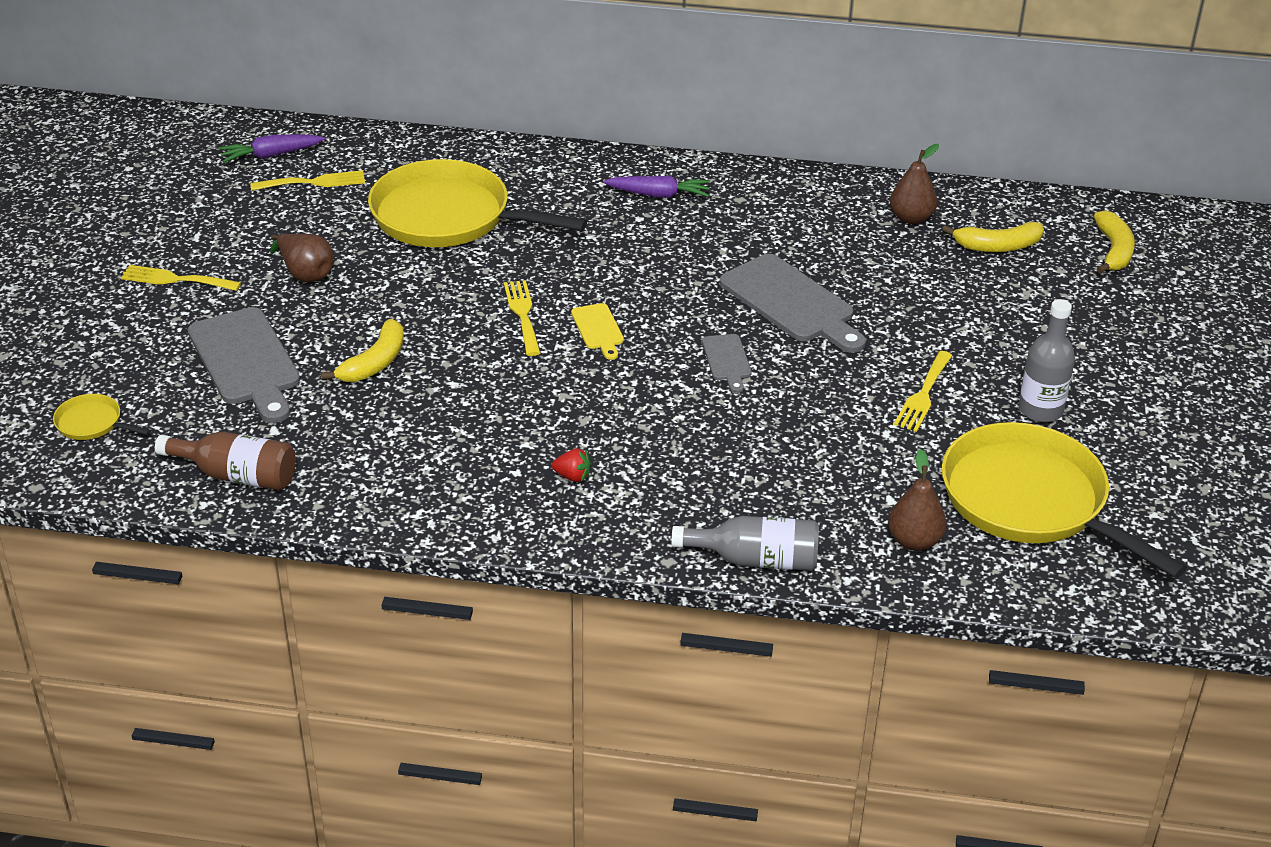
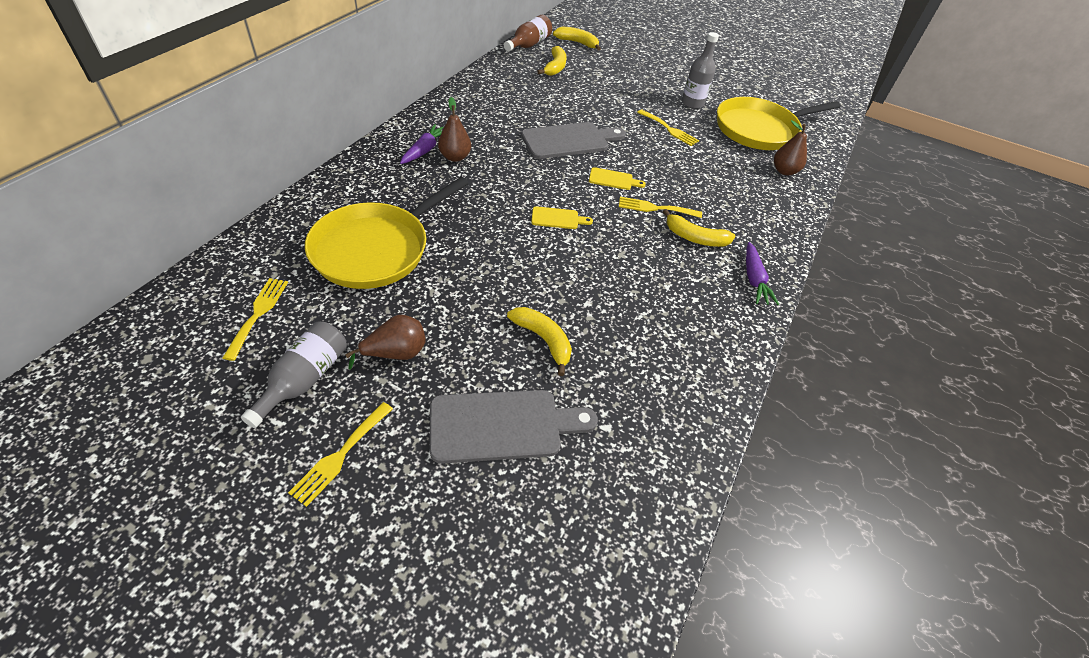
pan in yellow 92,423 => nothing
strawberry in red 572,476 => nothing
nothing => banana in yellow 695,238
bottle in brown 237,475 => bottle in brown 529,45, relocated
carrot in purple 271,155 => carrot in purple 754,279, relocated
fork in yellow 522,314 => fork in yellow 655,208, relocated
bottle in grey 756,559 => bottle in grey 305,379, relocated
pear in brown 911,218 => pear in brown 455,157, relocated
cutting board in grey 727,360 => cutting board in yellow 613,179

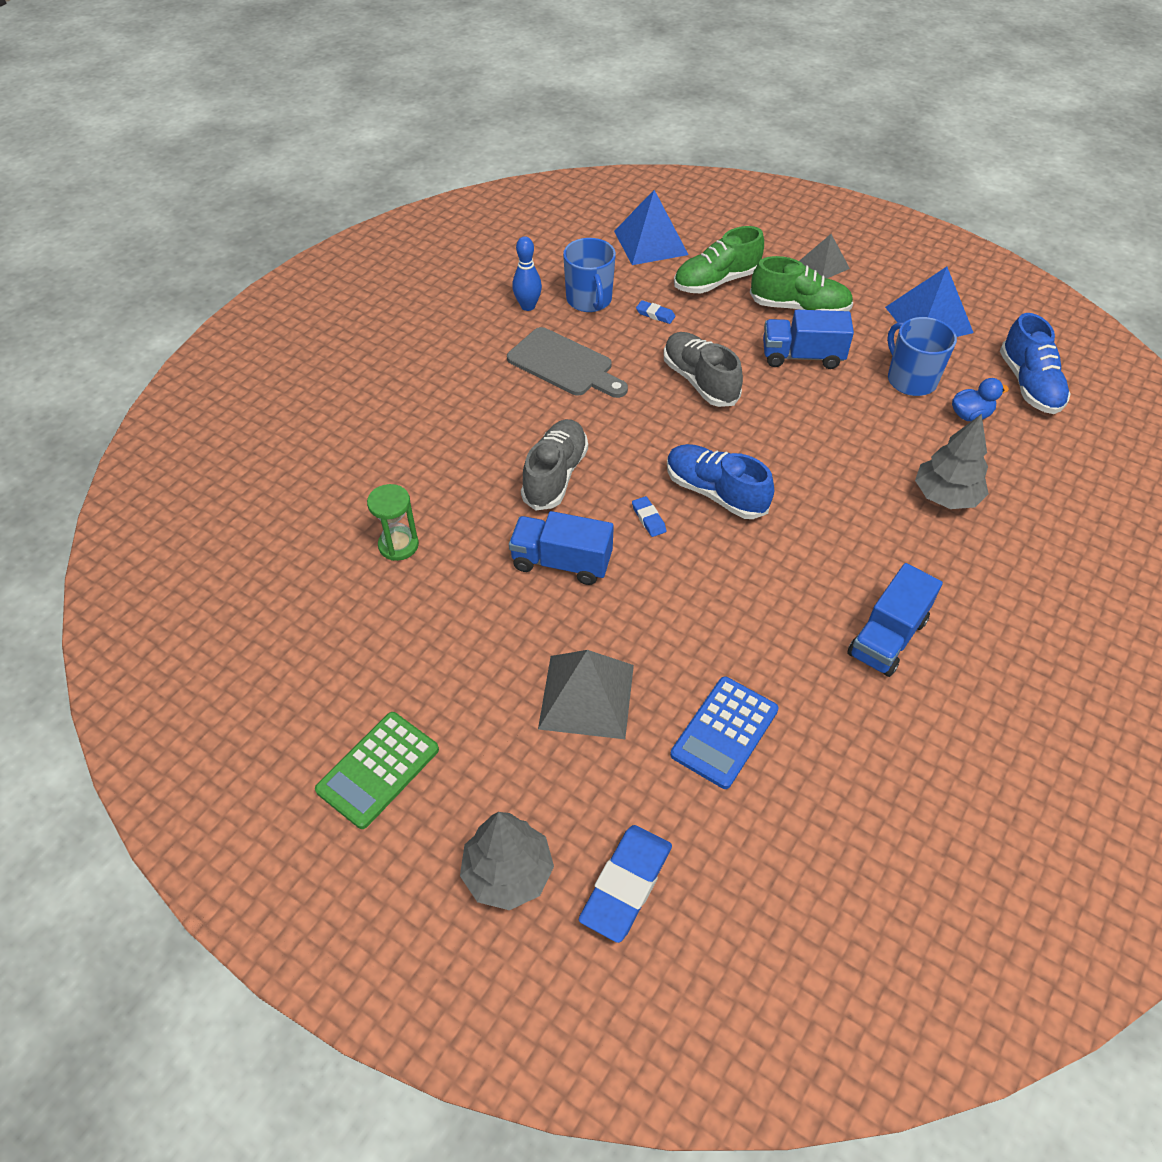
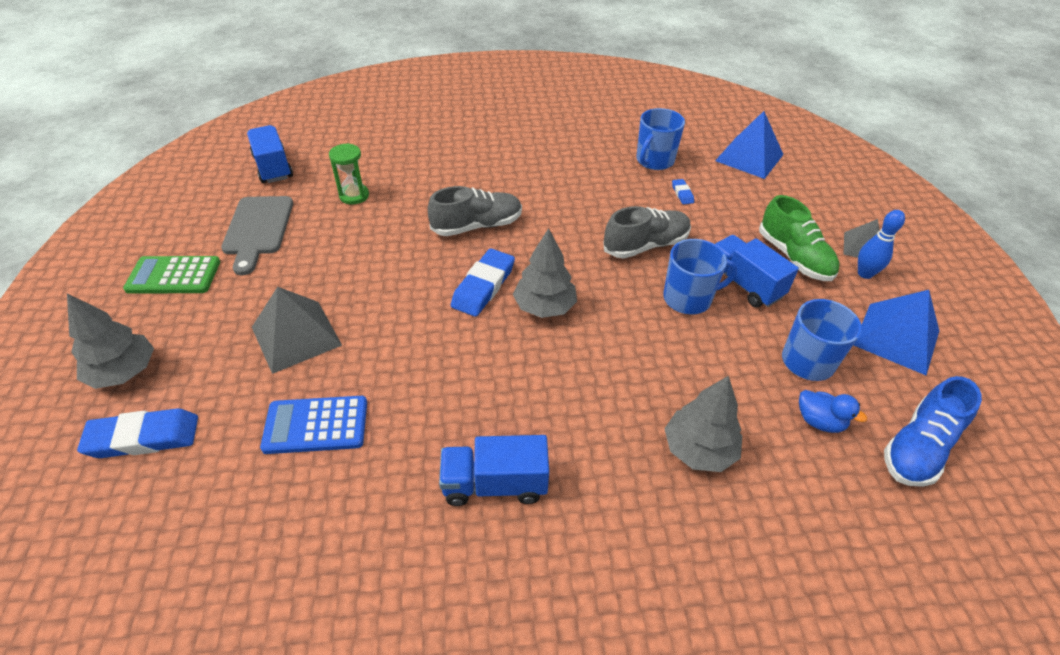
shoe in green 716,281 => nothing
nothing => mug in blue 688,298
cutting board in grey 564,364 => cutting board in grey 258,229, relocated
truck in blue 561,562 => truck in blue 273,167, relocated
bowling pin in blue 528,306 => bowling pin in blue 865,274, relocated
shoe in blue 715,493 => tree in grey 544,307
shoe in grey 700,381 => shoe in grey 645,245, 45 degrees clockwise
eraser in blue 648,519 => eraser in blue 483,286, x2.08

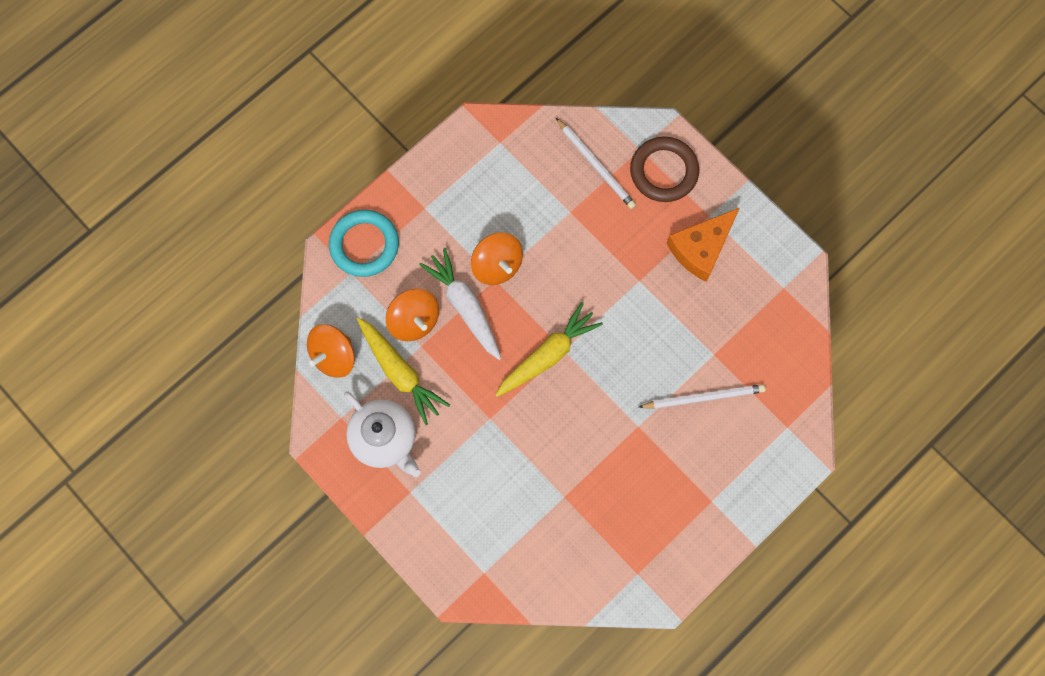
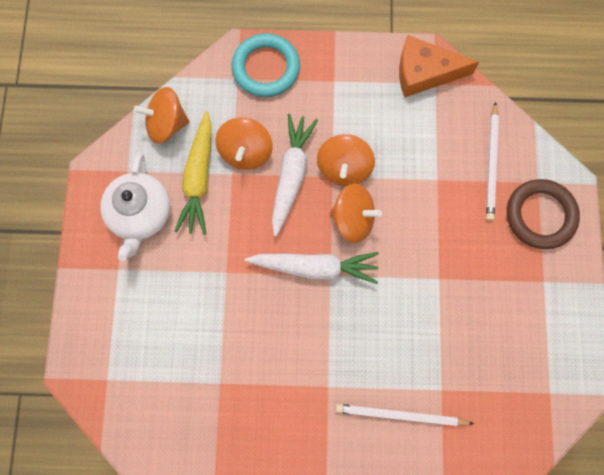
nothing => spinning top in orange 353,219
cheese in orange 701,248 => cheese in orange 425,73, relocated
carrot in yellow 547,355 => carrot in white 314,267
pencil in white 704,397 => pencil in white 400,415, 150 degrees clockwise

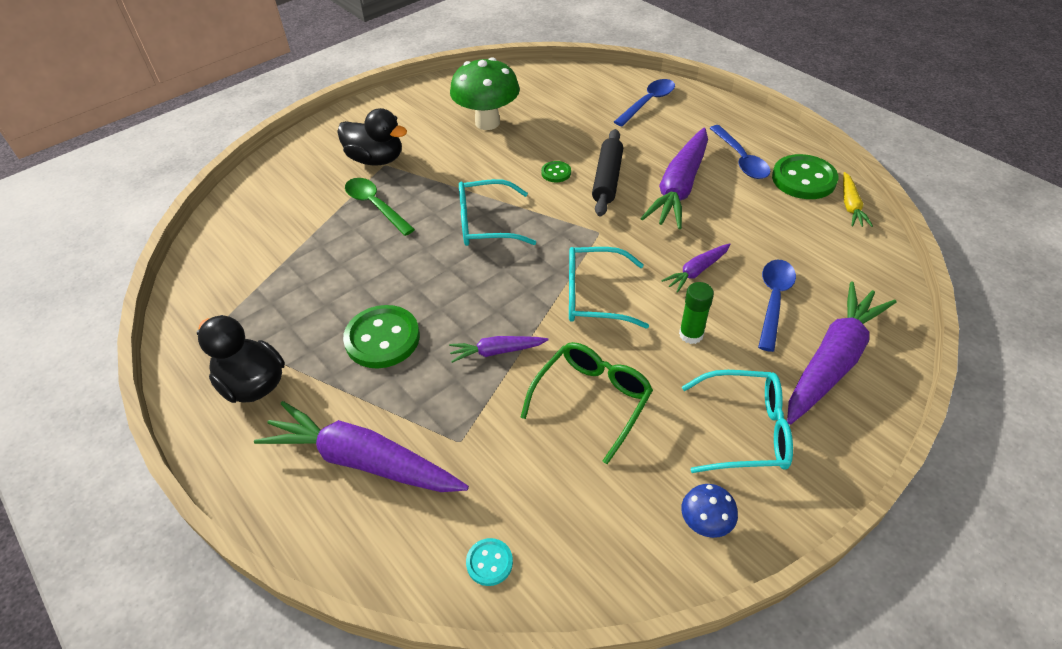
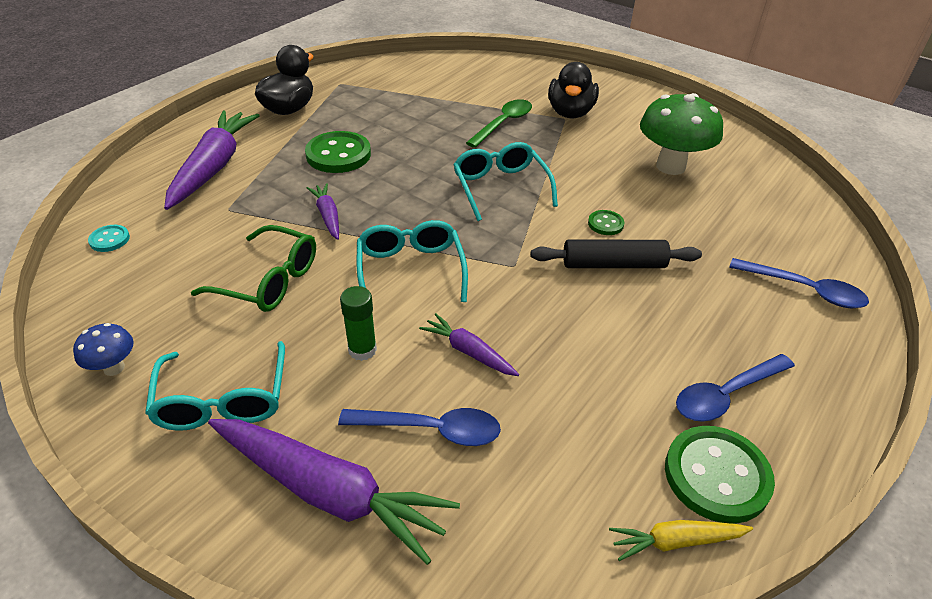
carrot in purple 679,187 => nothing

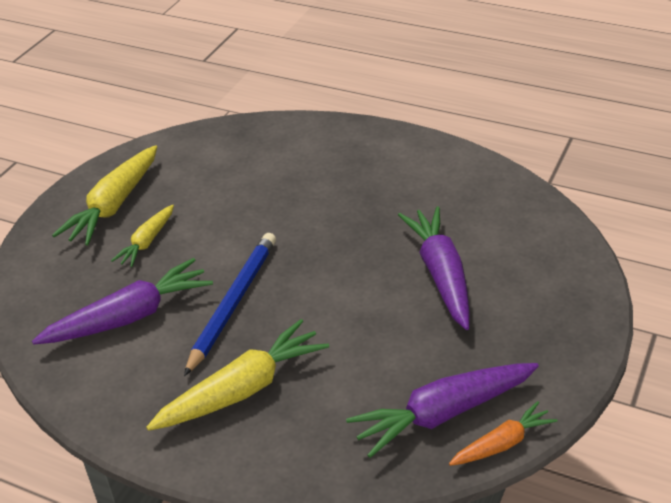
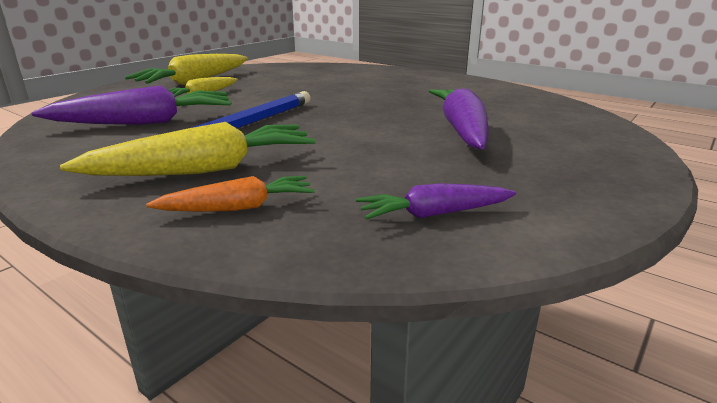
carrot in orange 502,443 => carrot in orange 238,208, relocated
carrot in purple 443,414 => carrot in purple 434,214, x0.58

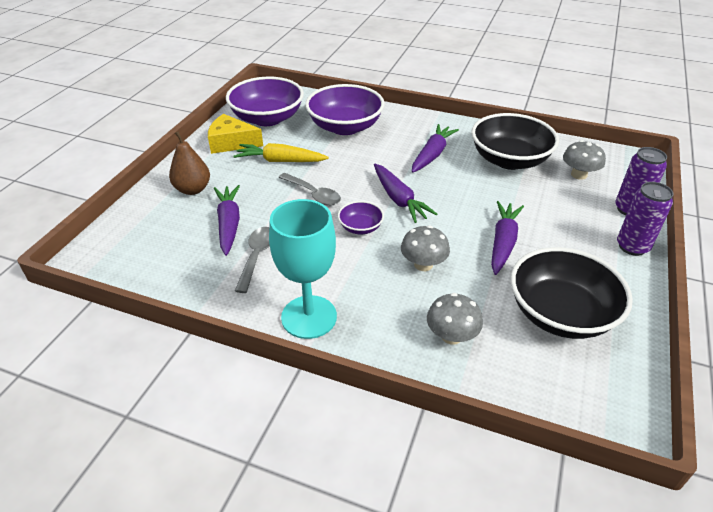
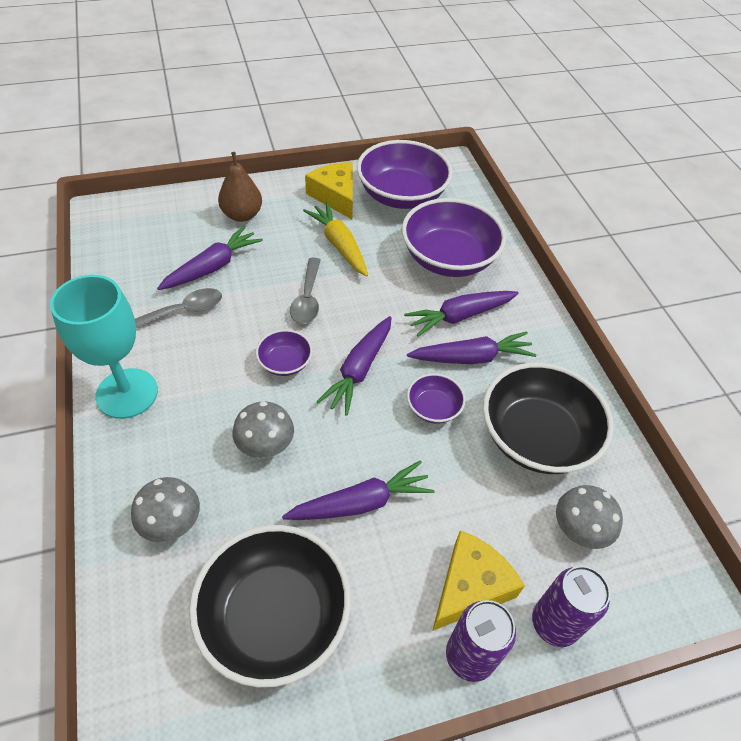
nothing => carrot in purple 459,316
nothing => bowl in purple 433,408
nothing => cheese in yellow 470,587

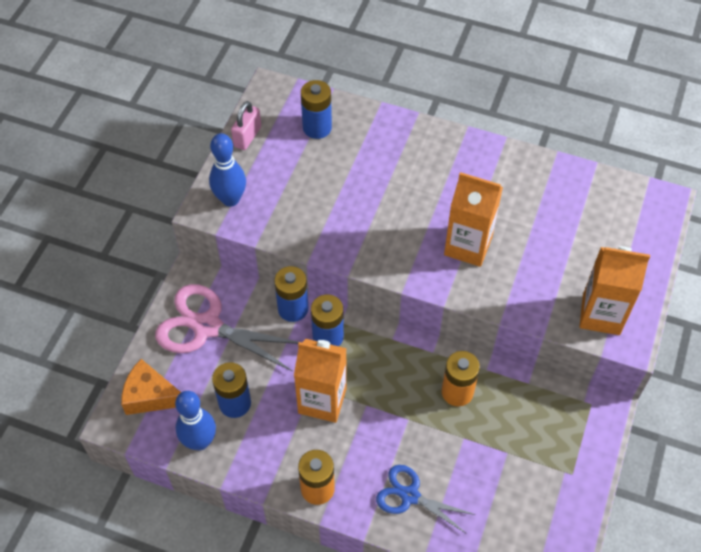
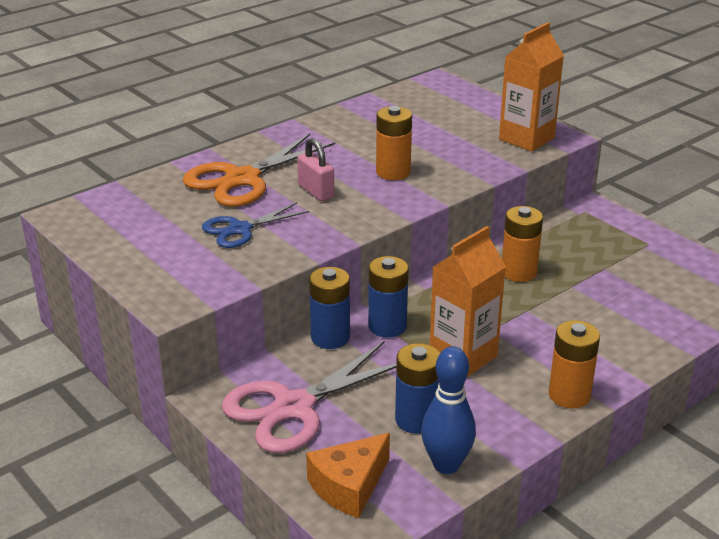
bowling pin in blue 230,199 => nothing
battery in blue 317,128 => nothing
nothing => scissors in orange 242,179
padlock in pink 247,136 => padlock in pink 316,191, relocated
scissors in blue 410,496 => scissors in blue 240,229, relocated
carton in orange 468,246 => battery in orange 393,172

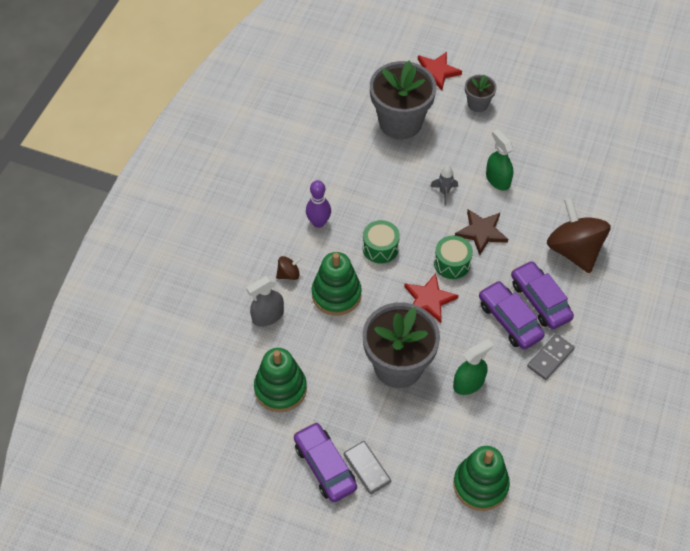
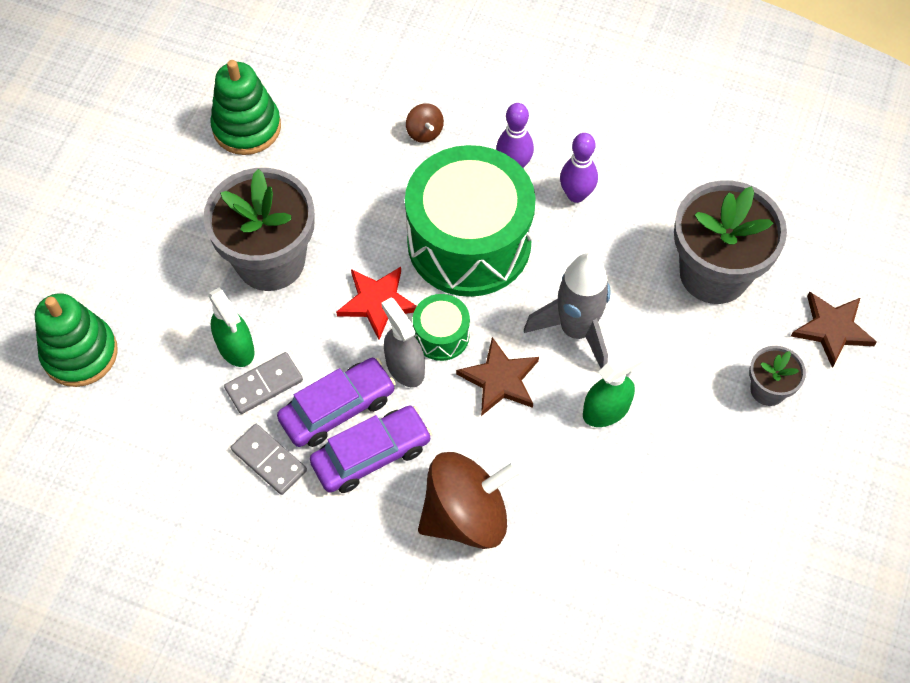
car in purple 325,466 => nothing
stacking toy in green 336,294 => nothing
nothing => bowling pin in purple 576,195
spray bottle in grey 268,316 => spray bottle in grey 405,367, relocated
domino in grey 367,468 => domino in grey 264,385, relocated
star in red 436,72 => star in brown 832,329
drum in green 380,248 => drum in green 469,242, x2.30
rocket in grey 444,192 => rocket in grey 576,331, x2.09

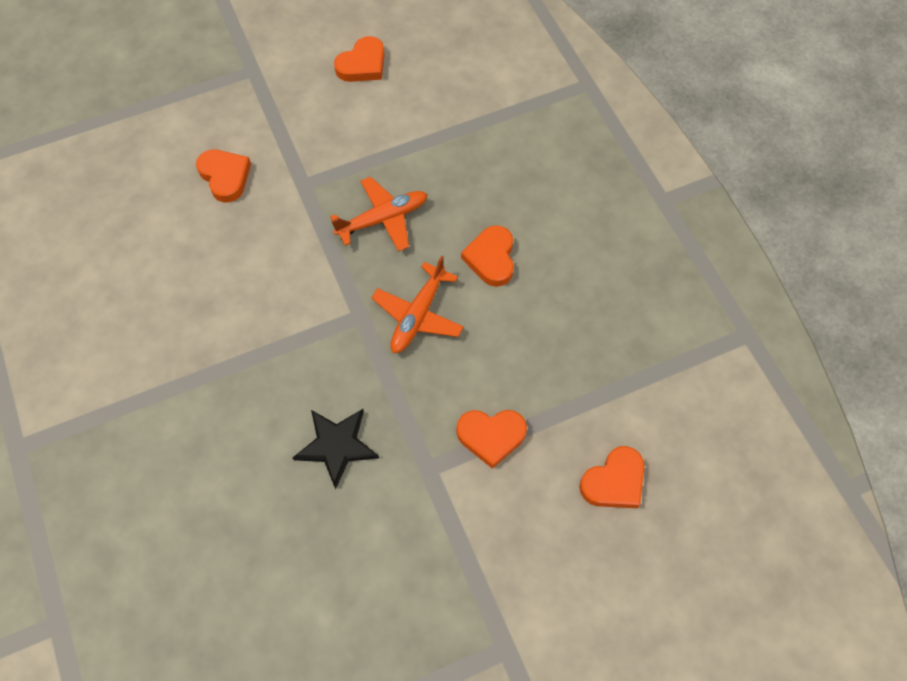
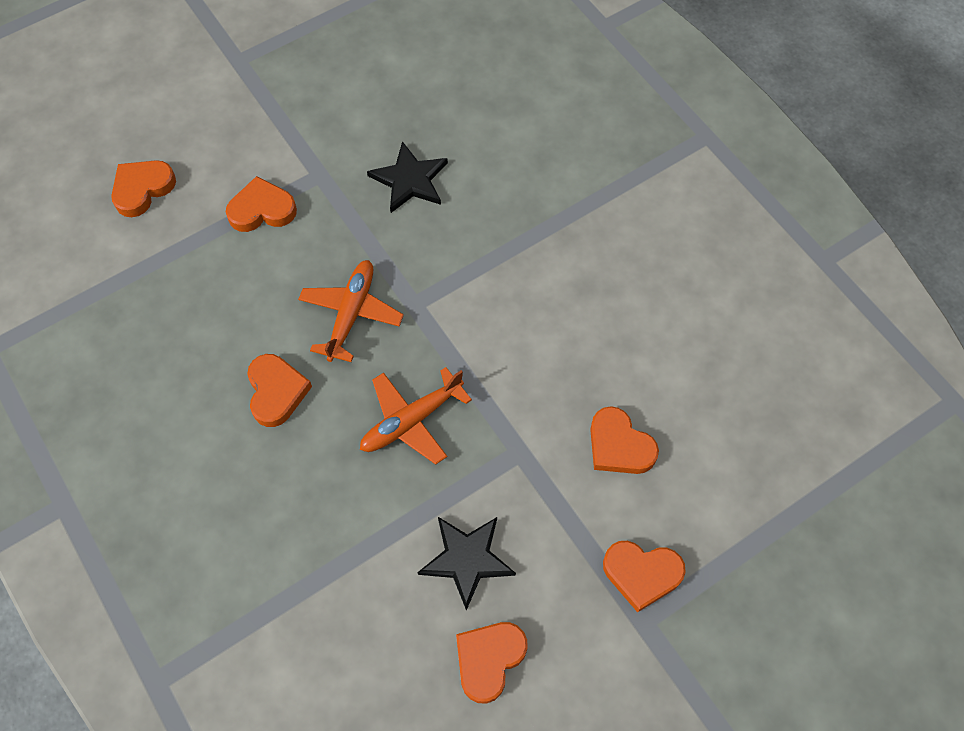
nothing => star in black 467,559
nothing => heart in orange 642,574

